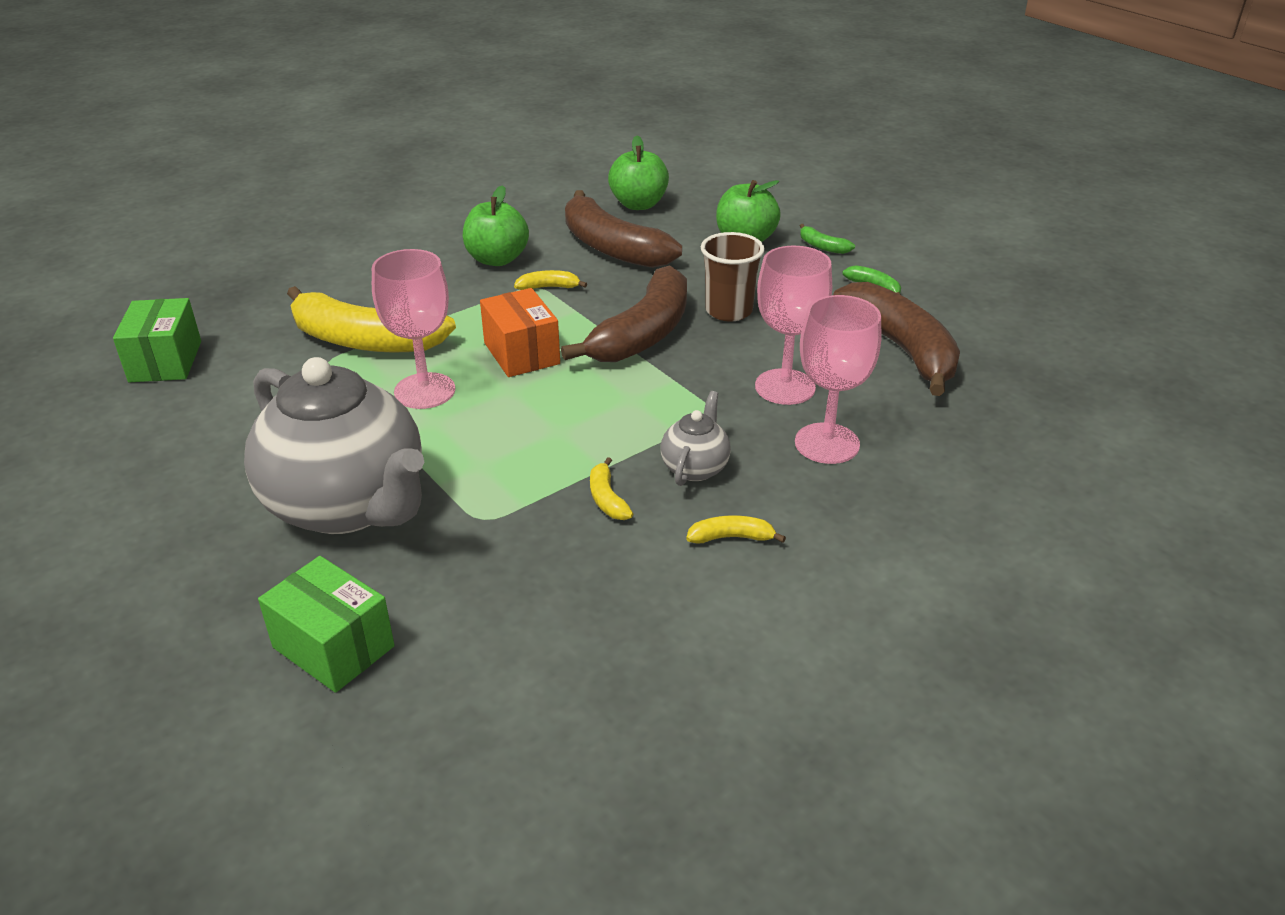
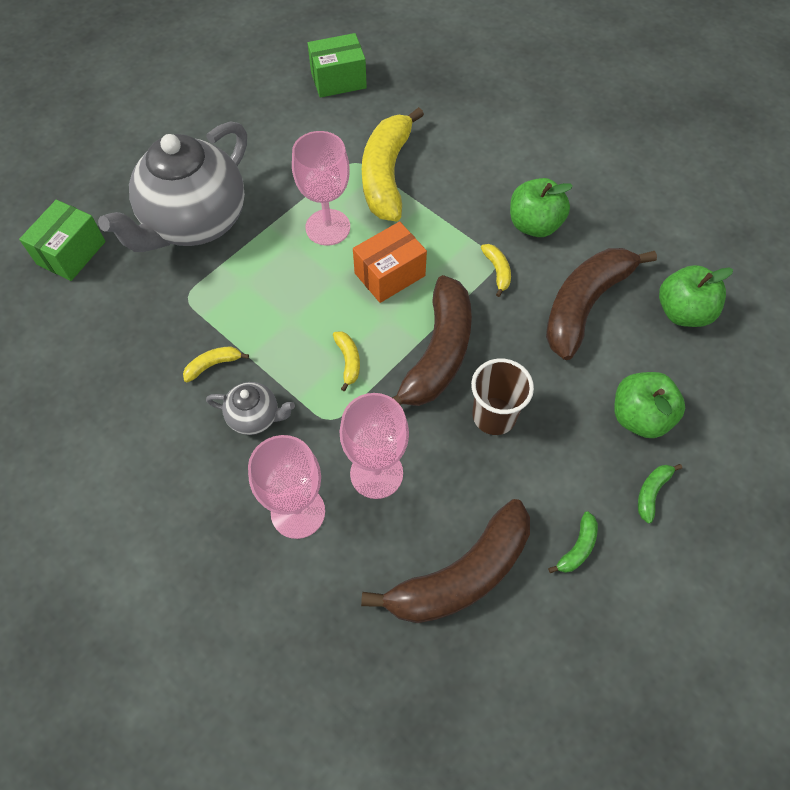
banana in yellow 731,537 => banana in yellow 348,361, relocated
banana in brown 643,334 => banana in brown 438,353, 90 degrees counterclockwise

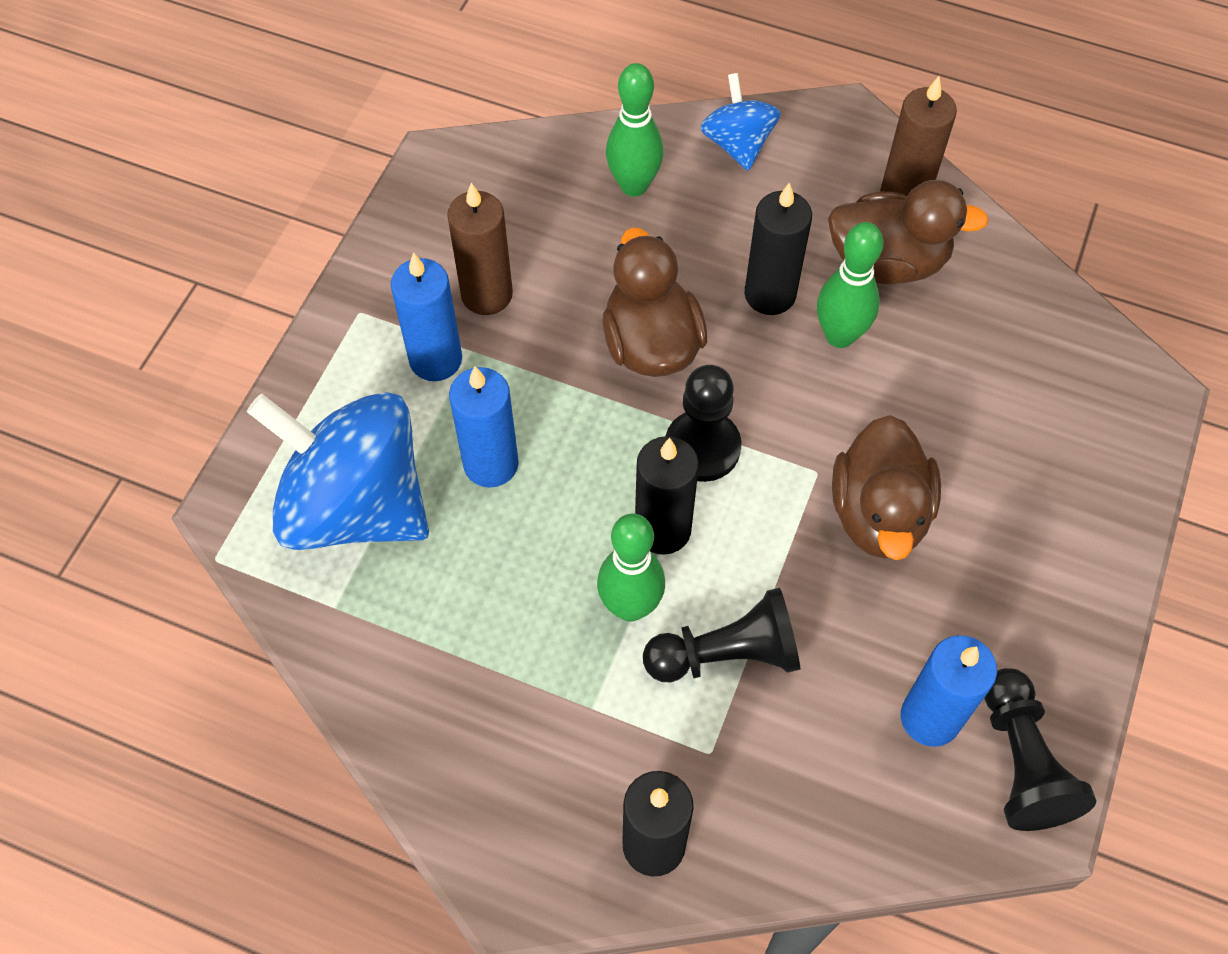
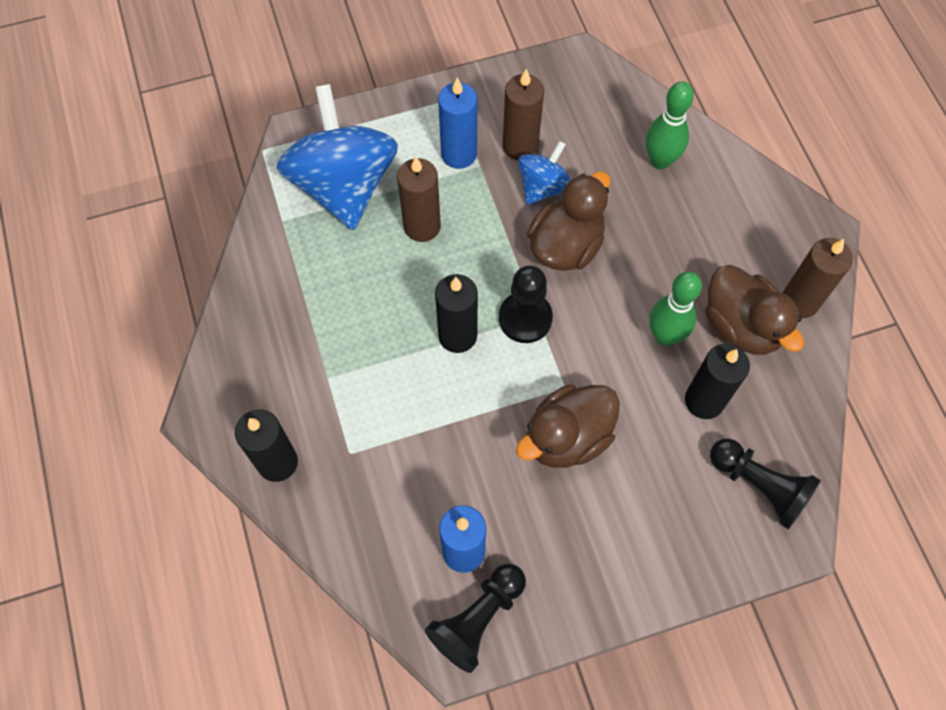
bowling pin in green 630,606 => nothing
pawn in black 727,654 => pawn in black 759,486, relocated
spinning top in blue 738,144 => spinning top in blue 543,187, relocated
candle in black 770,294 => candle in black 704,401, relocated
candle in blue 491,464 => candle in brown 422,226

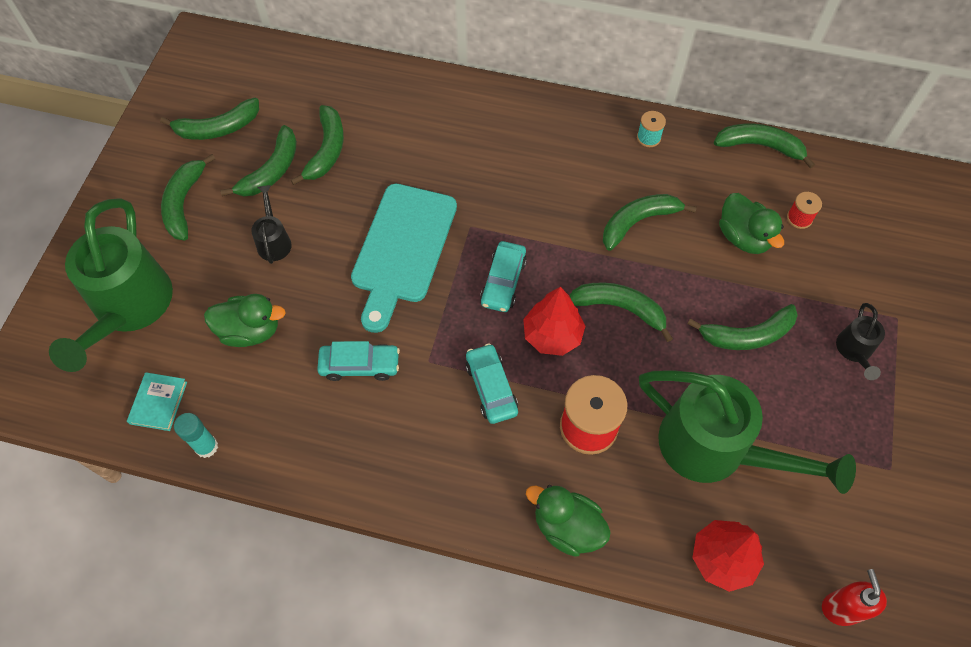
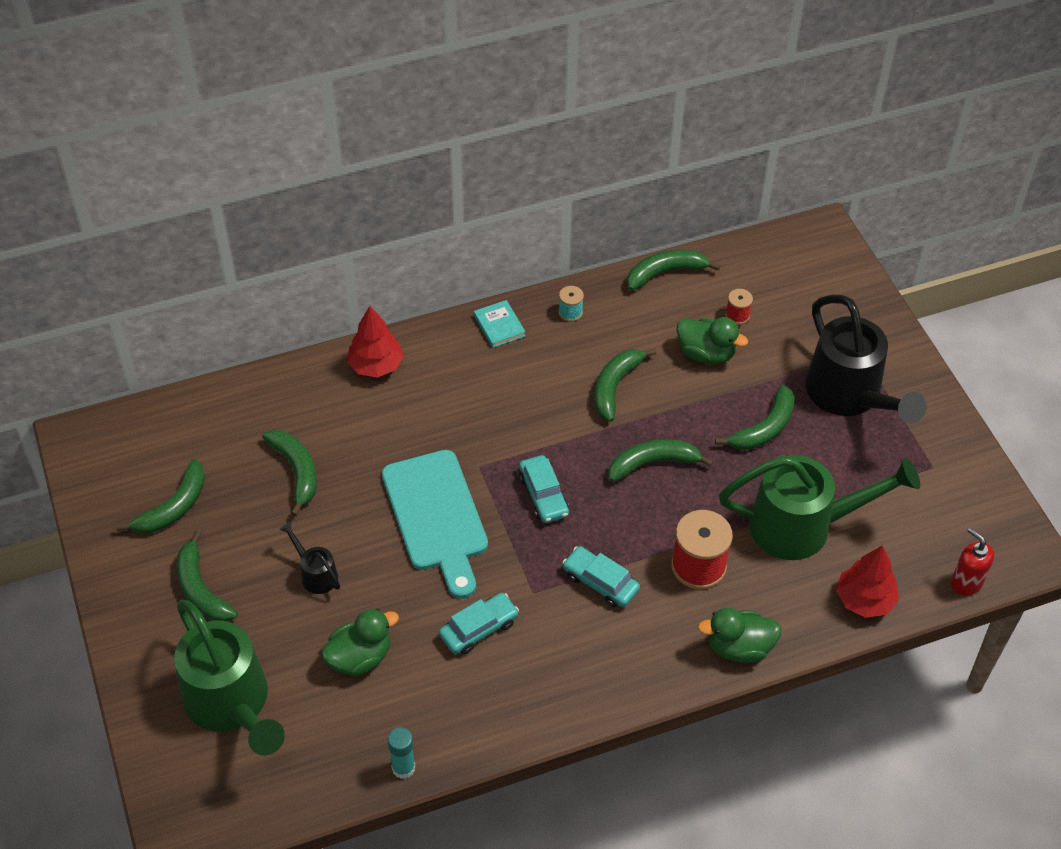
banana in green 271,171 => nothing
book in turquoise 158,403 => book in turquoise 499,326, relocated
tree in red 552,335 => tree in red 376,365, relocated
watering can in black 854,351 => watering can in black 849,396, x2.24

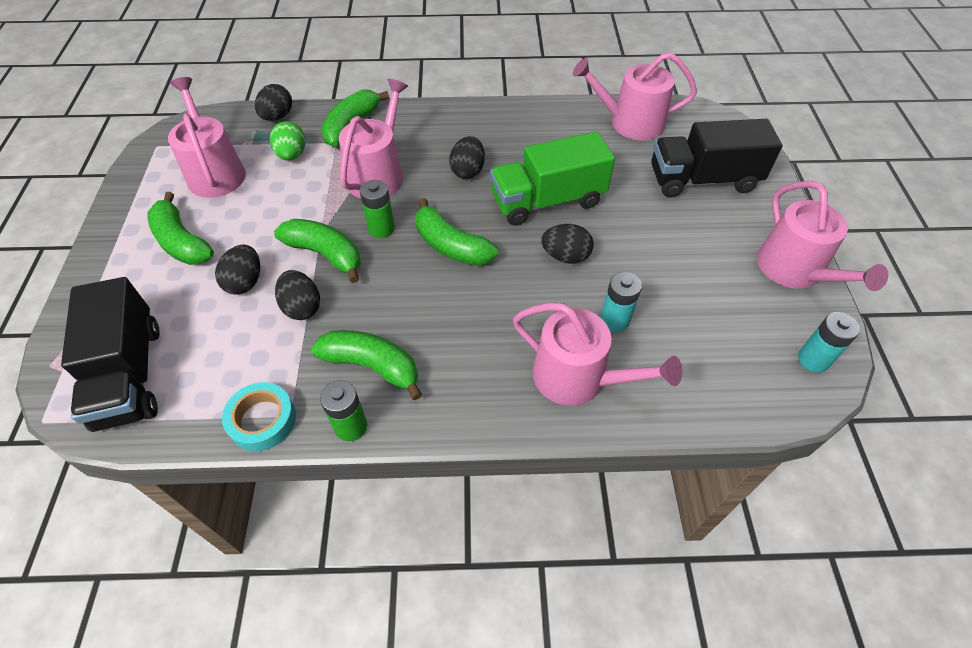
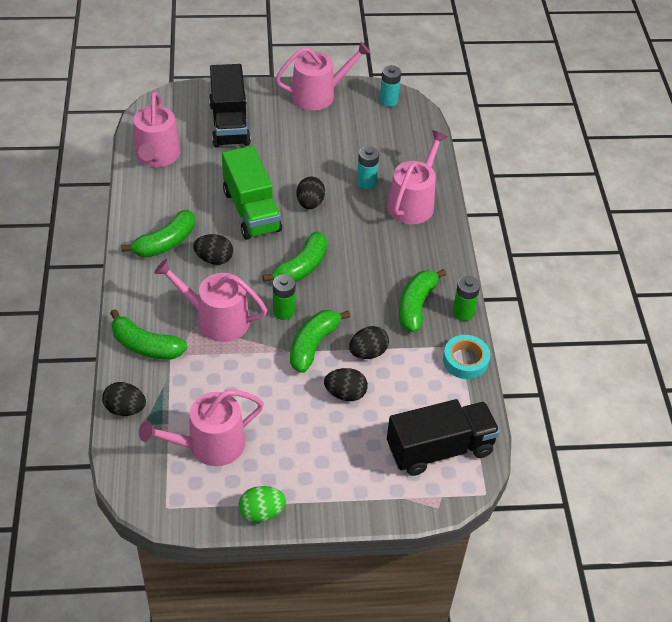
banana in green 182,242 => banana in green 165,243, relocated
egg in green 292,155 => egg in green 261,512, relocated

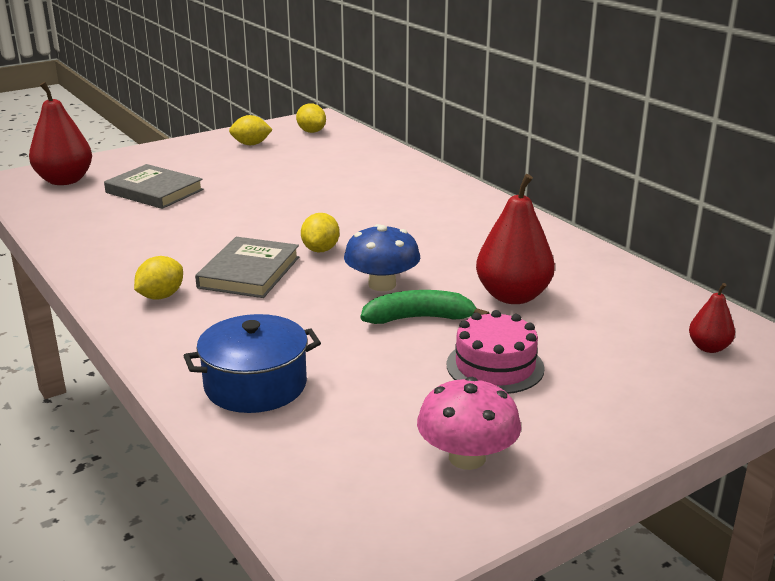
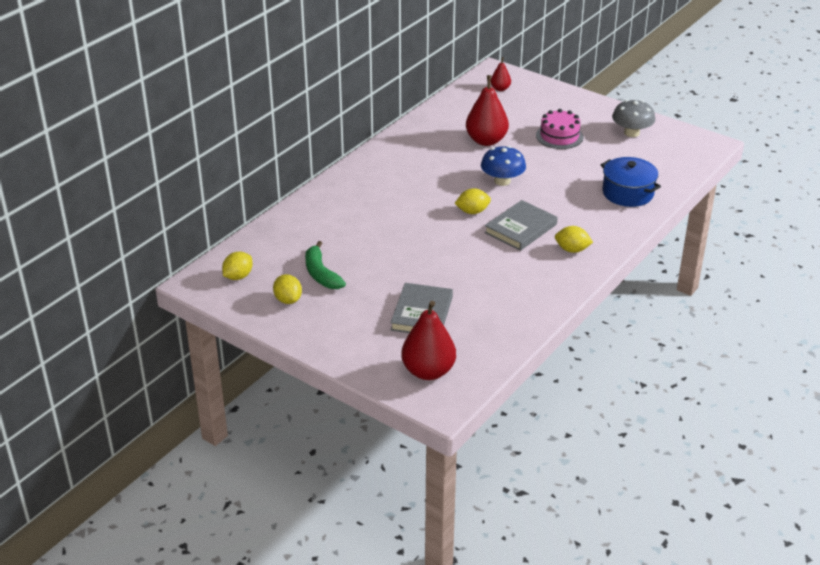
banana in green 419,318 => banana in green 321,274, relocated
mushroom in pink 467,457 => mushroom in grey 631,133
book in grey 249,272 => book in grey 520,228, 45 degrees counterclockwise

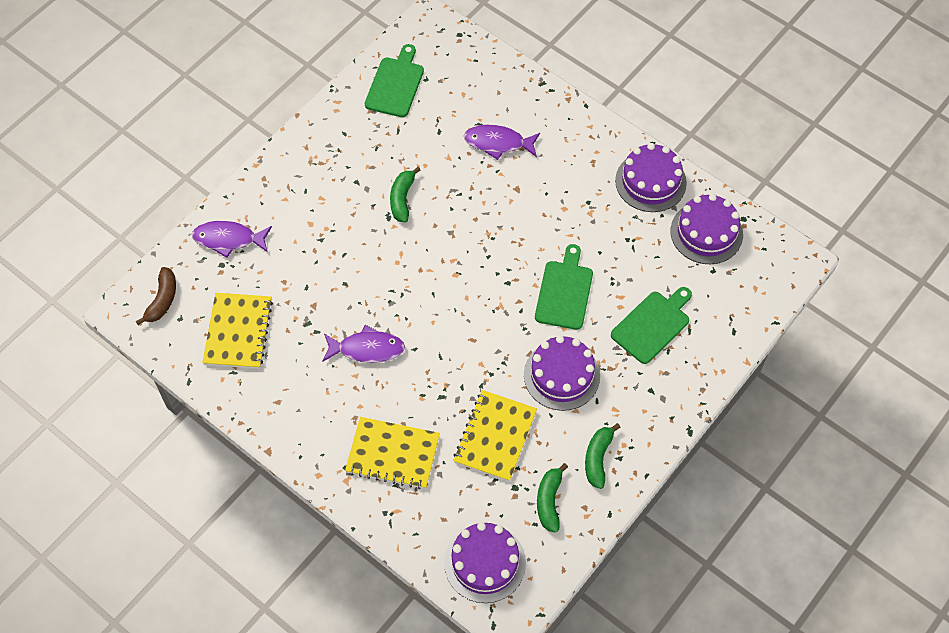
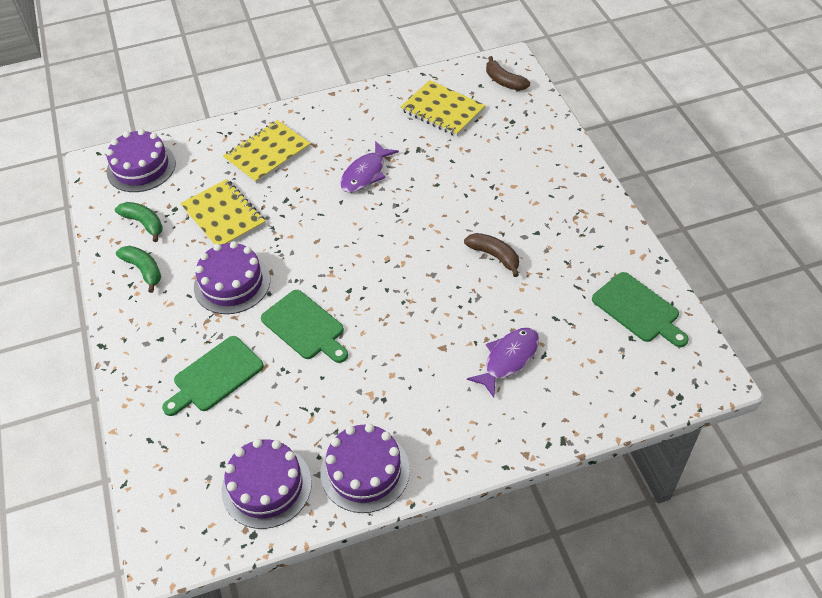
fish in purple 228,239 => nothing
banana in green 402,199 => banana in brown 494,256
cutting board in green 652,325 => cutting board in green 215,376, 60 degrees clockwise

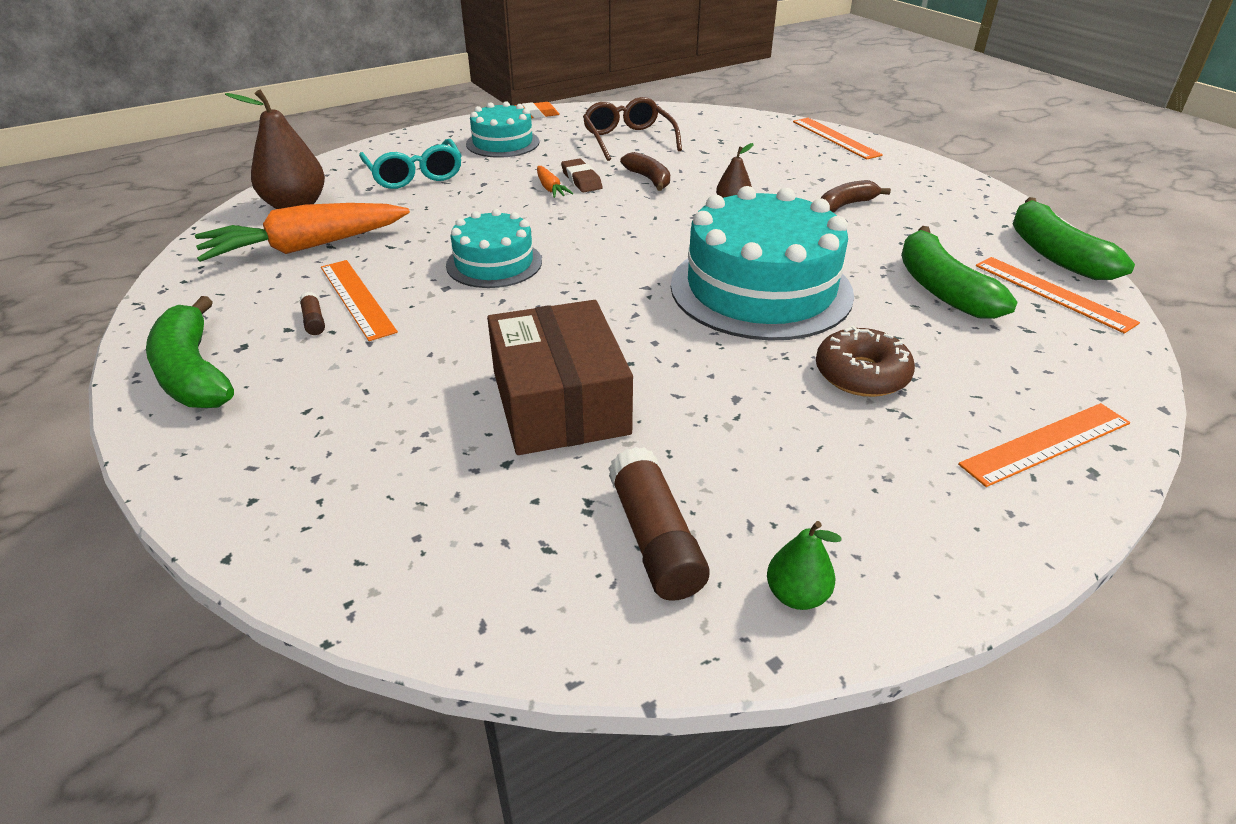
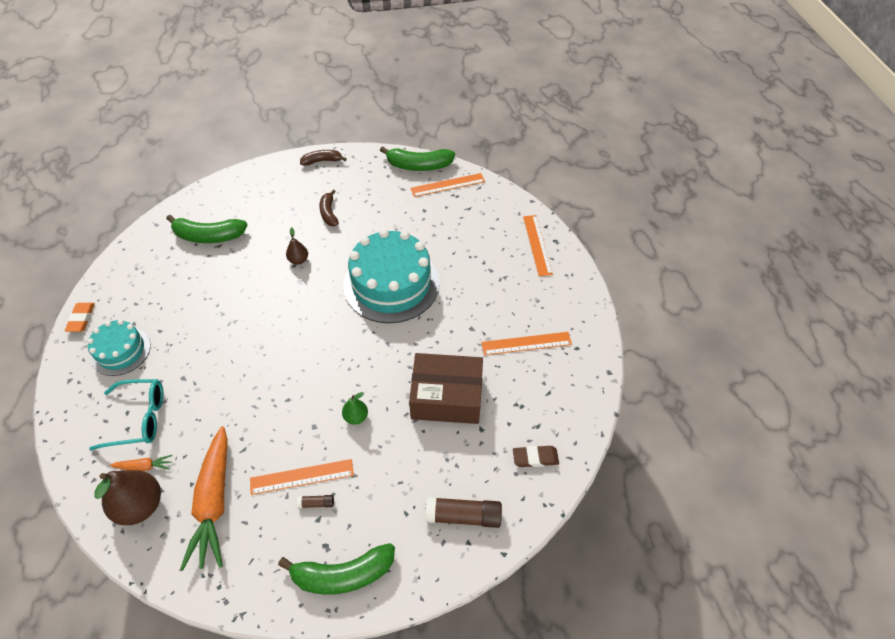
cake in turquoise 494,263 => nothing
glasses in brown 628,139 => nothing
donut in brown 861,374 => nothing
carrot in orange 550,188 => carrot in orange 144,466, relocated
eraser in brown 581,180 => eraser in brown 535,458, relocated
glue stick in brown 655,539 => glue stick in brown 463,516, relocated
banana in brown 649,179 => banana in brown 322,161, relocated
pear in green 796,595 => pear in green 356,417, relocated
ruler in orange 835,138 => ruler in orange 526,343, relocated
banana in green 941,289 => banana in green 208,236, relocated

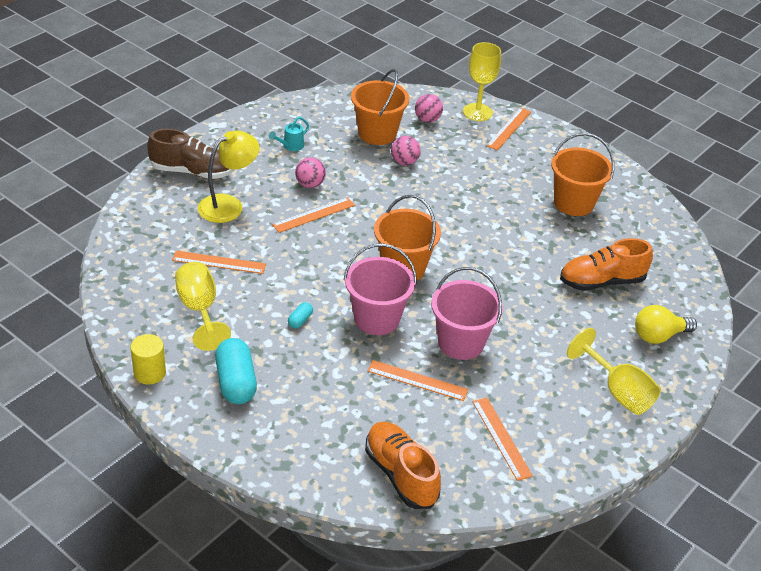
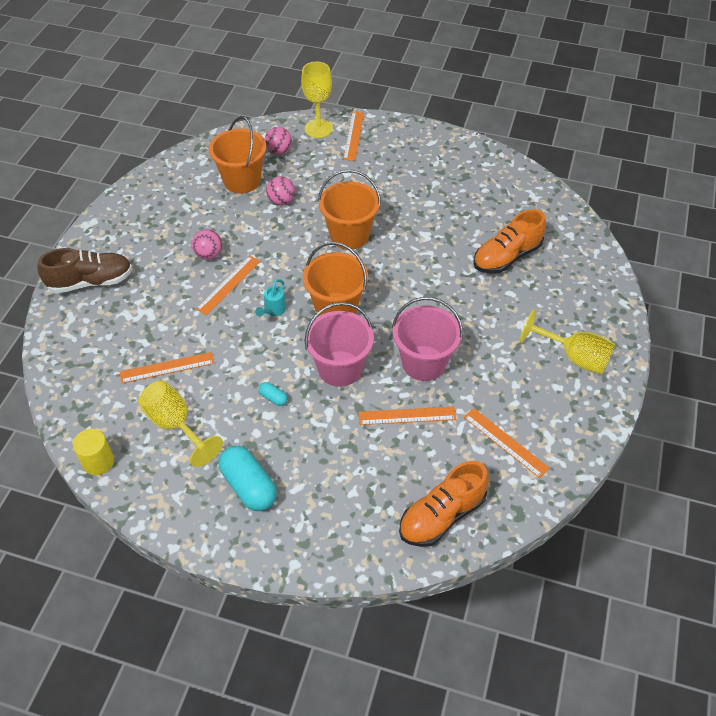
lamp in yellow 228,205 => nothing
light bulb in yellow 659,336 => nothing
cylinder in yellow 149,373 => cylinder in yellow 98,462, relocated
watering can in turquoise 290,146 => watering can in turquoise 273,310, relocated
bucket in orange 573,203 => bucket in orange 349,235, relocated
capsule in turquoise 300,320 => capsule in turquoise 273,398, 60 degrees counterclockwise
shoe in orange 400,474 => shoe in orange 442,515, 75 degrees counterclockwise

